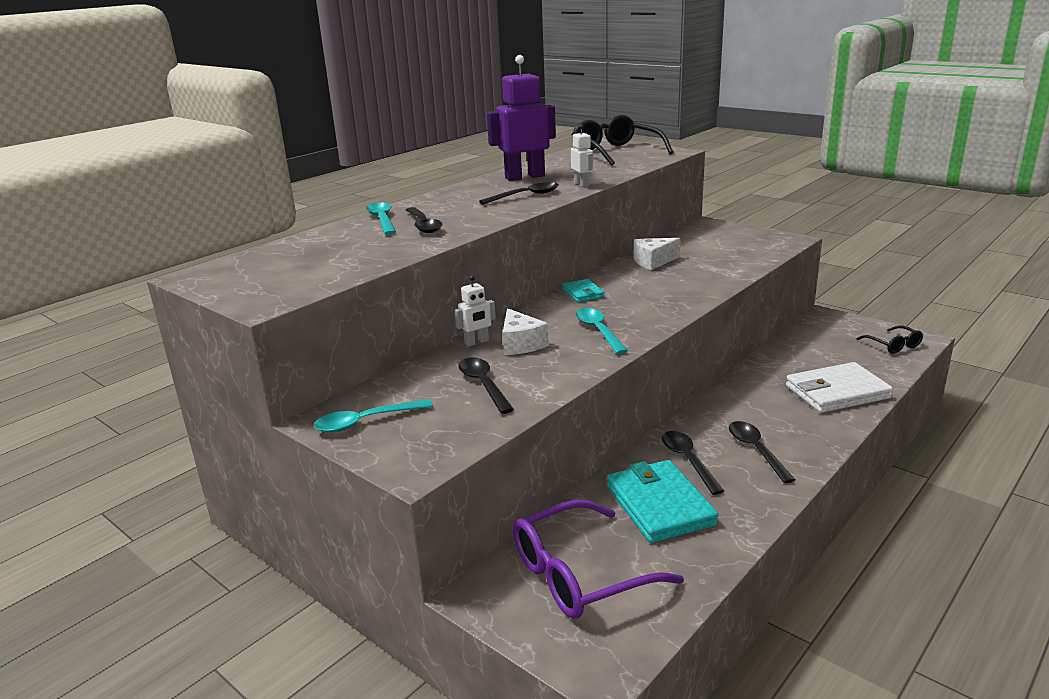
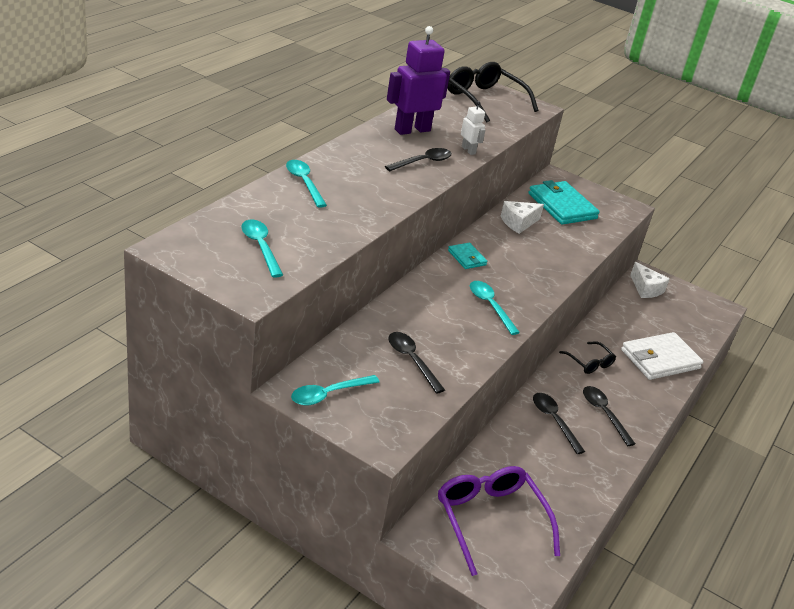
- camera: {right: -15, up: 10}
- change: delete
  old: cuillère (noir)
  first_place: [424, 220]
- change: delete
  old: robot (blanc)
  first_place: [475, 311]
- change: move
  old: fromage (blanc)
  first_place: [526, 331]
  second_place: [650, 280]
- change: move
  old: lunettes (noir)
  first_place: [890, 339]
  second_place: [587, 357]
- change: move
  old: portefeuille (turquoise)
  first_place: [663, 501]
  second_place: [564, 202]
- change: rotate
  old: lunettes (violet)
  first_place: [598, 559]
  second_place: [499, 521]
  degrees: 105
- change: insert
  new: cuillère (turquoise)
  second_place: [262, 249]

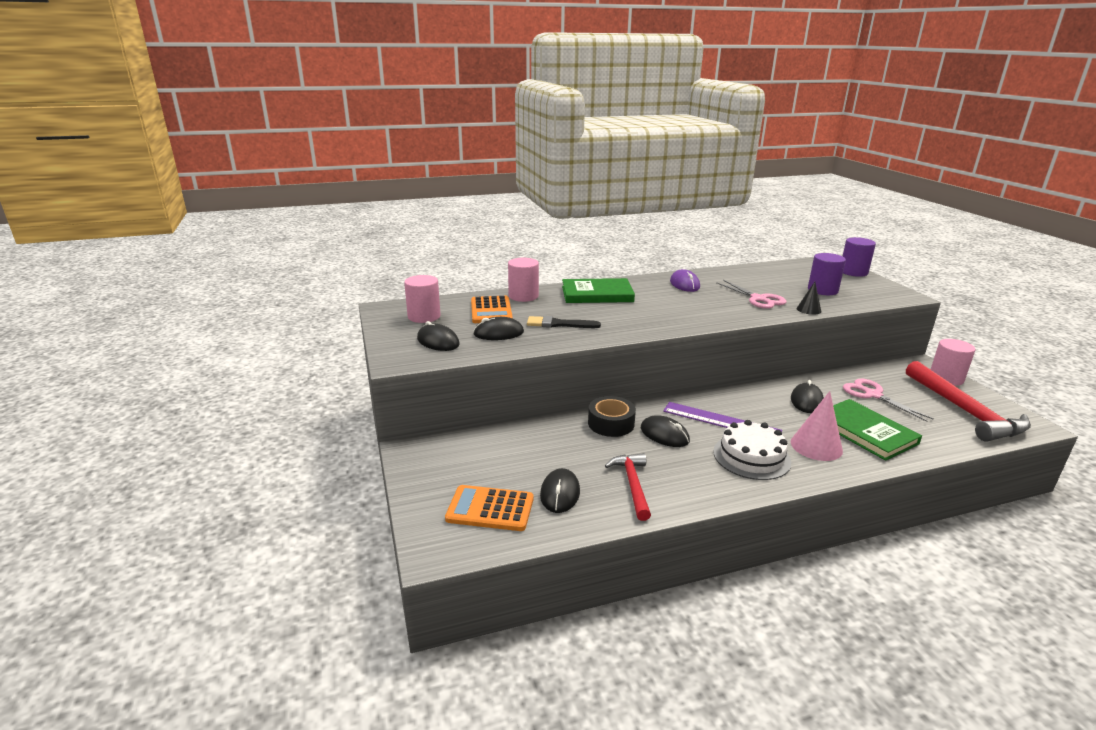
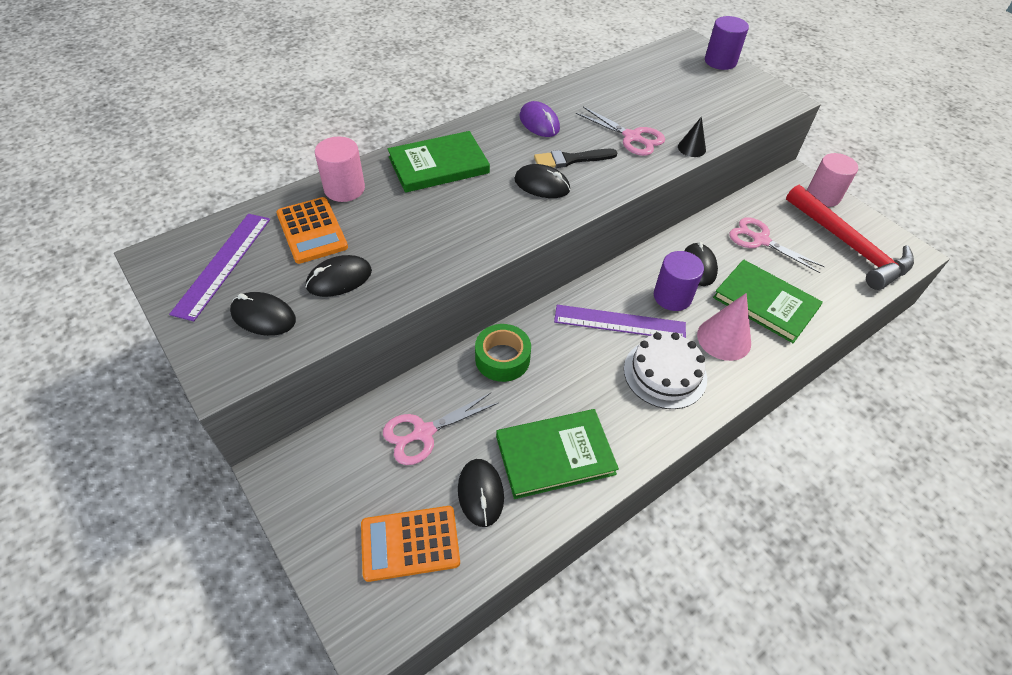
- camera: {right: -20, up: 25}
- change: move
  old: cylindre (violet)
  first_place: [827, 274]
  second_place: [679, 281]
- change: replace
  old: cylindre (rose)
  new: règle (violet)
  first_place: [422, 299]
  second_place: [219, 267]
- change: move
  old: pinceau (noir)
  first_place: [564, 322]
  second_place: [575, 158]
- change: recolor
  old: ruban adhésif (noir)
  new: ruban adhésif (vert)
  first_place: [612, 416]
  second_place: [503, 353]
- change: move
  old: souris (noir)
  first_place: [665, 431]
  second_place: [542, 181]
- change: replace
  old: marteau (rouge)
  new: livre (vert)
  first_place: [628, 487]
  second_place: [557, 454]
- change: insert
  new: ciseaux (rose)
  second_place: [440, 429]

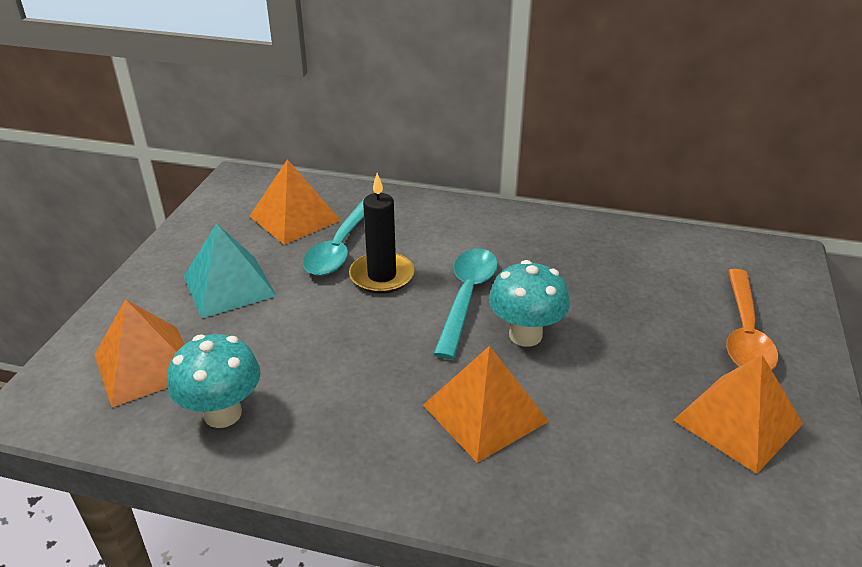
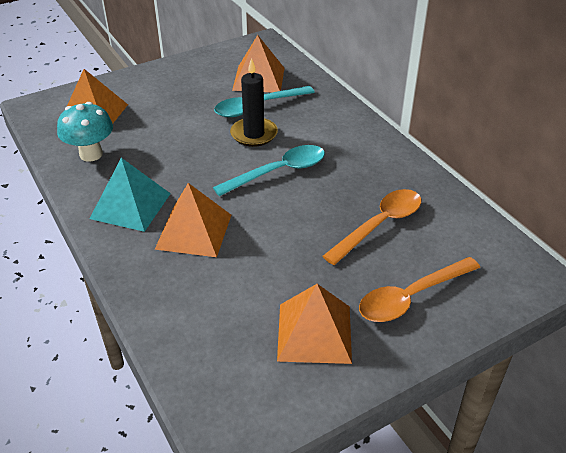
- camera: {right: 45, up: 5}
- change: move
  old: pyramide (turquoise)
  first_place: [230, 270]
  second_place: [130, 195]
- change: delete
  old: champignon (turquoise)
  first_place: [529, 303]
- change: insert
  new: cuillère (orange)
  second_place: [372, 227]

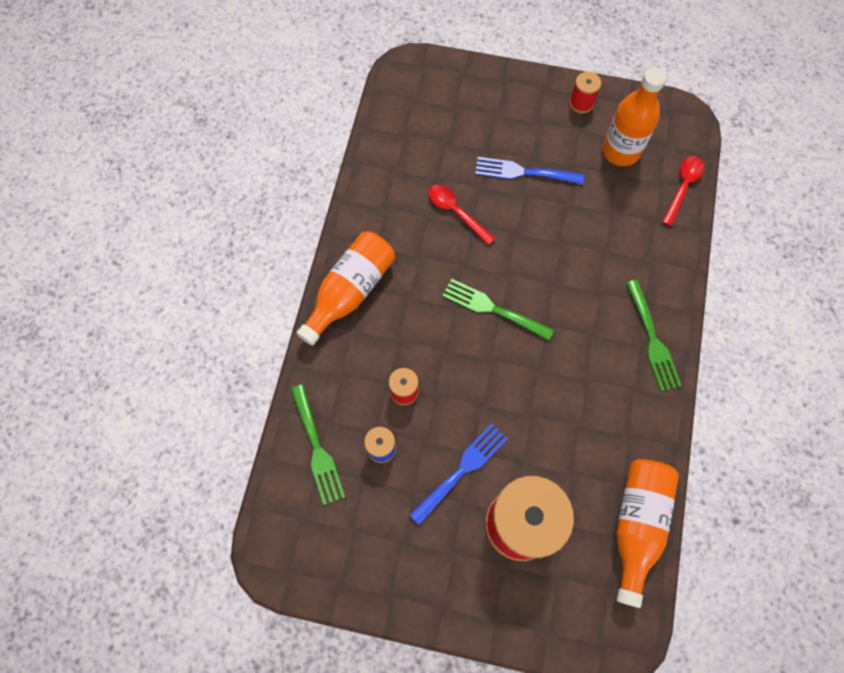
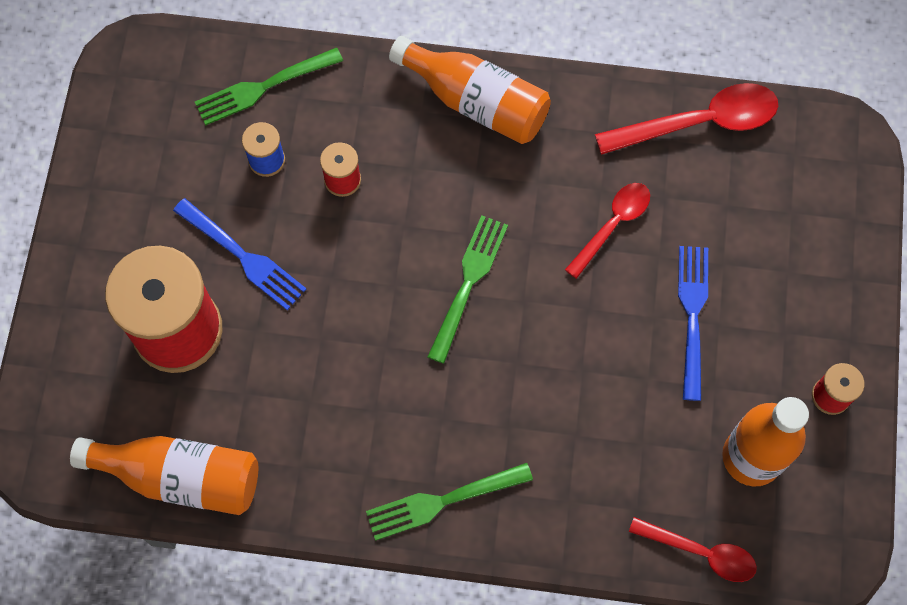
- camera: {right: 85, up: 0}
- change: insert
  new: cuillère (rouge)
  second_place: [686, 119]

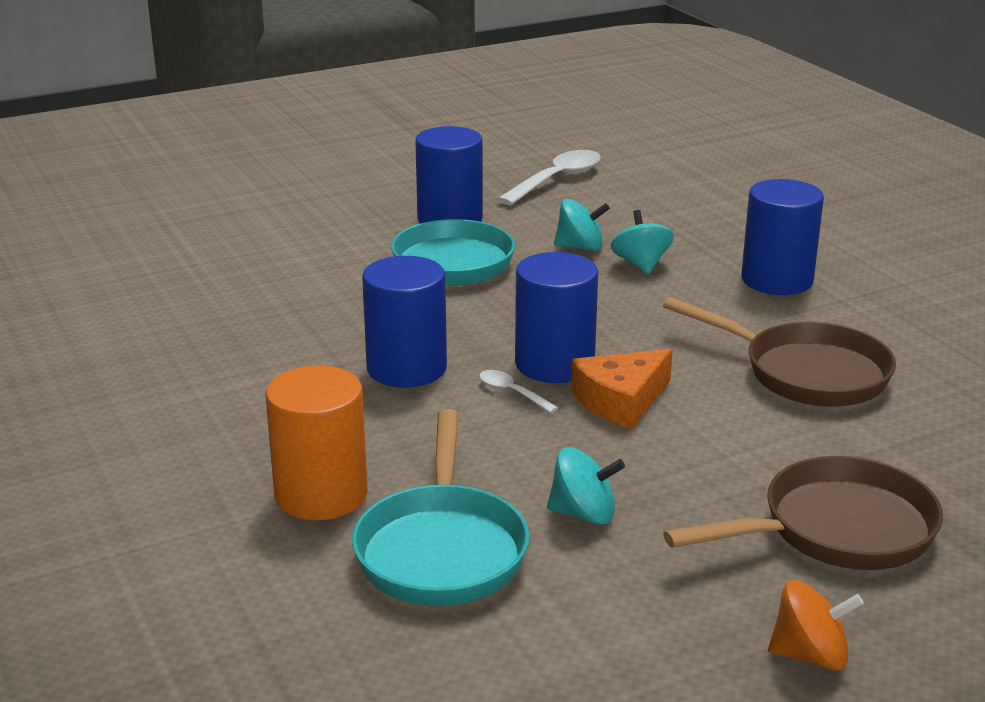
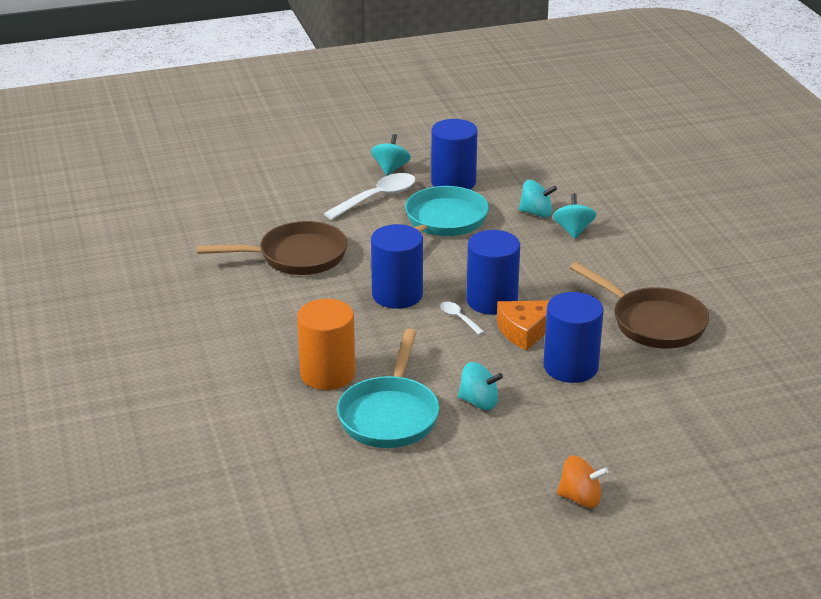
- camera: {right: 10, up: 5}
- change: move
  old: cuillère (blanc)
  first_place: [549, 177]
  second_place: [369, 196]
- change: move
  old: cylindre (bleu)
  first_place: [782, 237]
  second_place: [574, 337]
- change: move
  old: poêle (marron)
  first_place: [803, 513]
  second_place: [272, 248]
- change: insert
  new: toupie (turquoise)
  second_place: [391, 155]

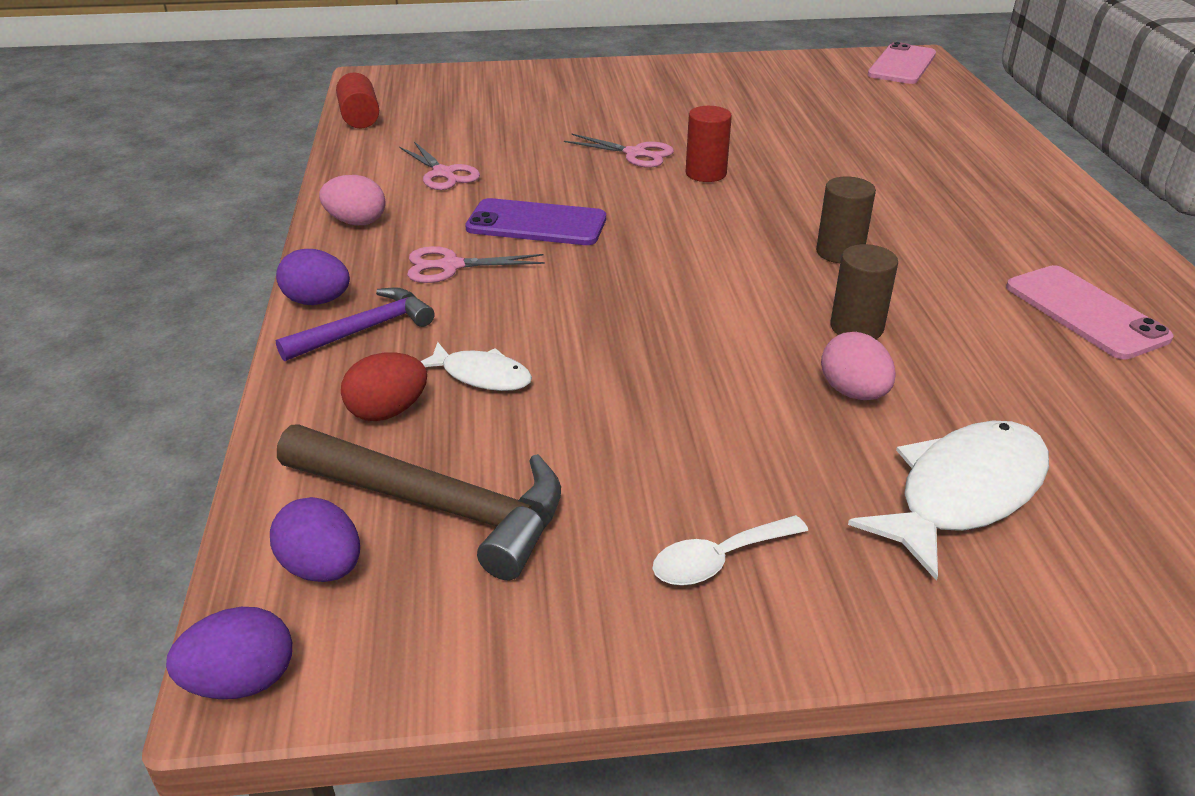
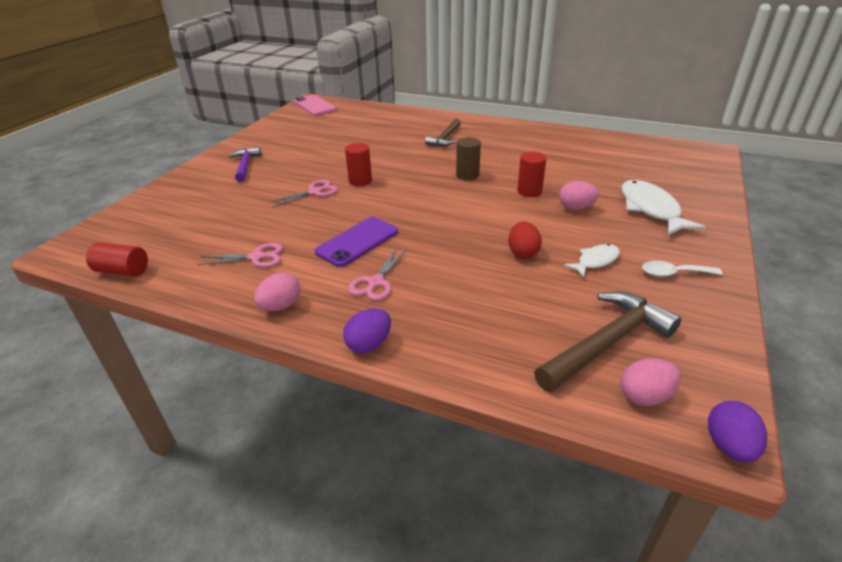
- camera: {right: -60, up: 0}
- change: recolor
  old: cylindre (marron)
  new: cylindre (rouge)
  first_place: [864, 291]
  second_place: [531, 174]
- change: delete
  old: téléphone (rose)
  first_place: [1090, 312]
- change: move
  old: marteau (violet)
  first_place: [355, 324]
  second_place: [245, 164]
- change: move
  old: poisson (blanc)
  first_place: [476, 366]
  second_place: [592, 260]
- change: move
  old: œuf (rouge)
  first_place: [384, 386]
  second_place: [525, 240]
- change: recolor
  old: œuf (violet)
  new: œuf (rose)
  first_place: [315, 539]
  second_place: [651, 382]
- change: rotate
  old: cuillère (blanc)
  first_place: [730, 550]
  second_place: [682, 269]
  degrees: 90
- change: insert
  new: marteau (marron)
  second_place: [443, 132]

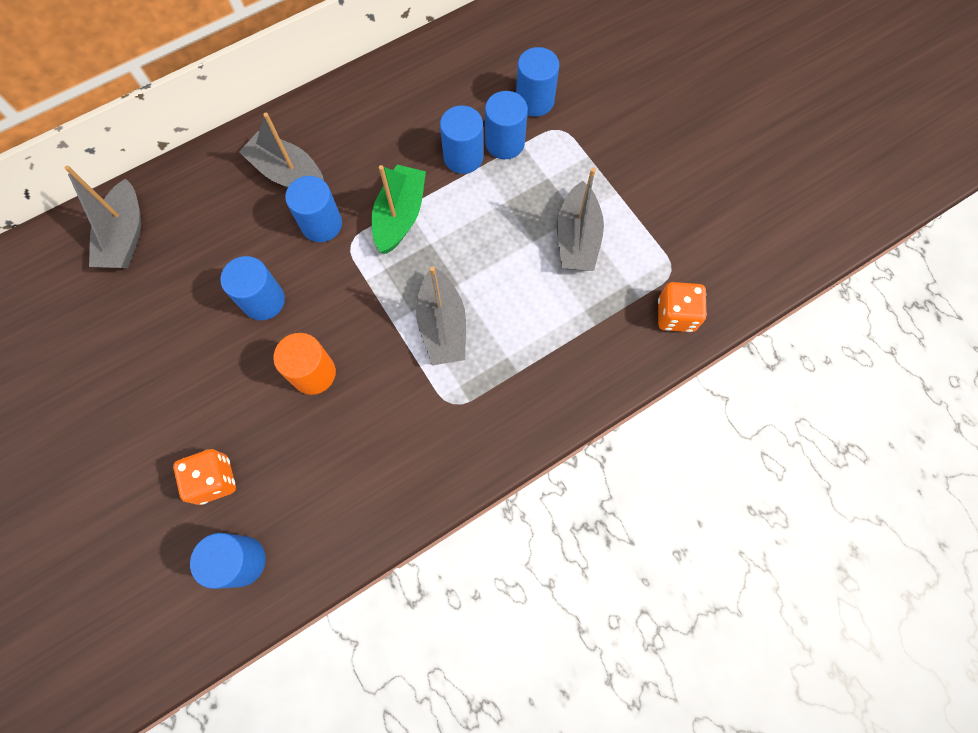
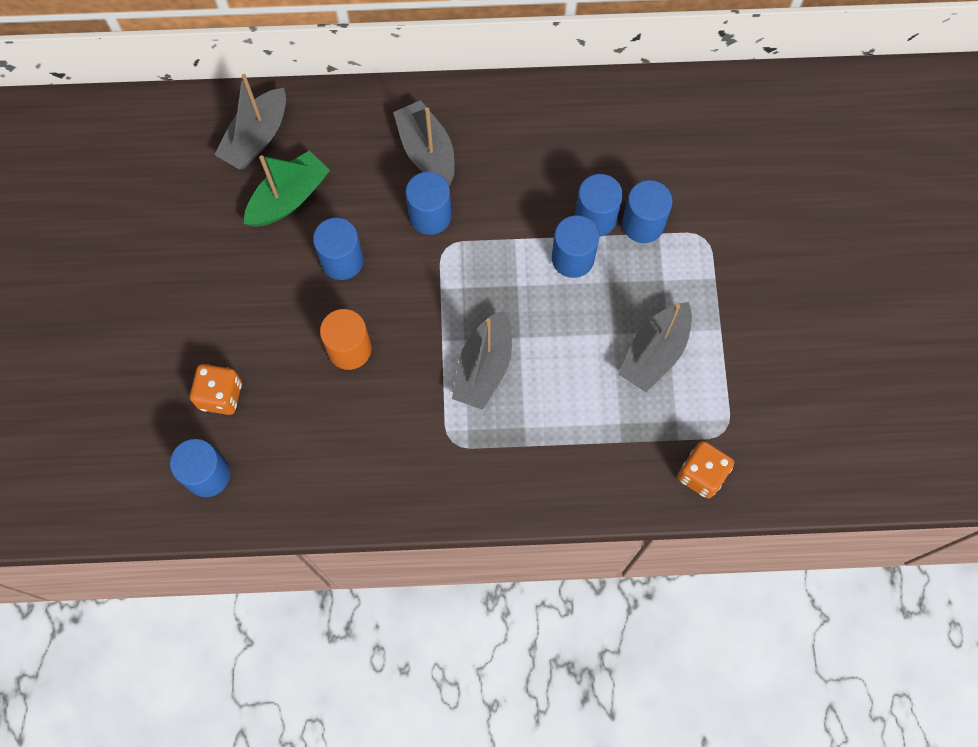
- camera: {right: 30, up: 0}
- change: move
  old: cylindre (bleu)
  first_place: [537, 82]
  second_place: [575, 246]
- change: move
  old: bateau (vert)
  first_place: [398, 209]
  second_place: [287, 188]

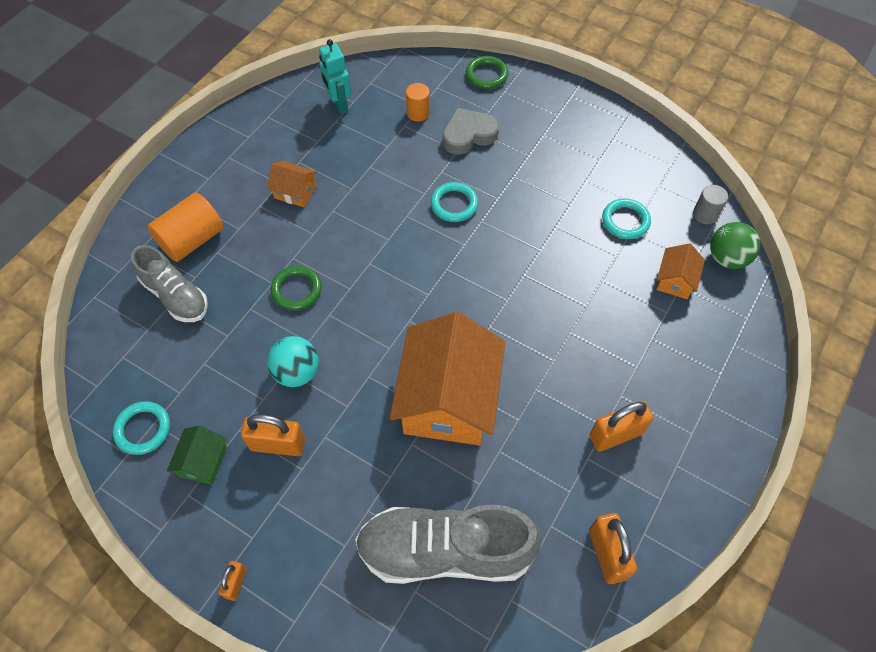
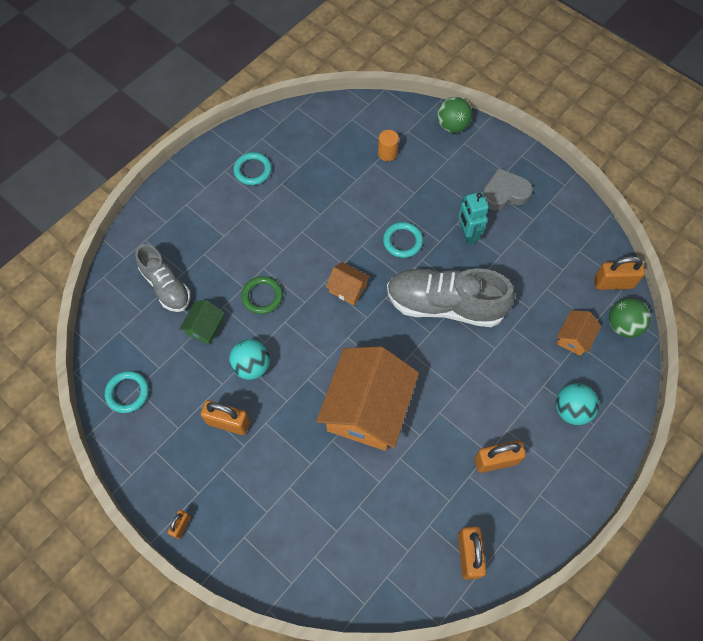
- camera: {right: 10, up: 5}
- change: move
  old: robot (turquoise)
  first_place: [335, 76]
  second_place: [473, 218]
- change: replace
  old: anneau (vert)
  new: balle (vert)
  first_place: [487, 72]
  second_place: [454, 115]
- change: move
  old: cœur (gris)
  first_place: [471, 131]
  second_place: [508, 189]
- change: move
  old: maison (orange)
  first_place: [292, 184]
  second_place: [348, 283]
- change: replace
  old: cylindre (gris)
  new: cadenas (orange)
  first_place: [710, 204]
  second_place: [619, 273]
- change: delete
  old: cylindre (orange)
  first_place: [185, 227]
- change: move
  old: anneau (turquoise)
  first_place: [626, 218]
  second_place: [252, 168]
- change: move
  old: maison (vert)
  first_place: [197, 455]
  second_place: [202, 322]
- change: move
  old: chaussure (gris)
  first_place: [448, 544]
  second_place: [451, 297]
- change: insert
  new: balle (turquoise)
  second_place: [577, 404]

